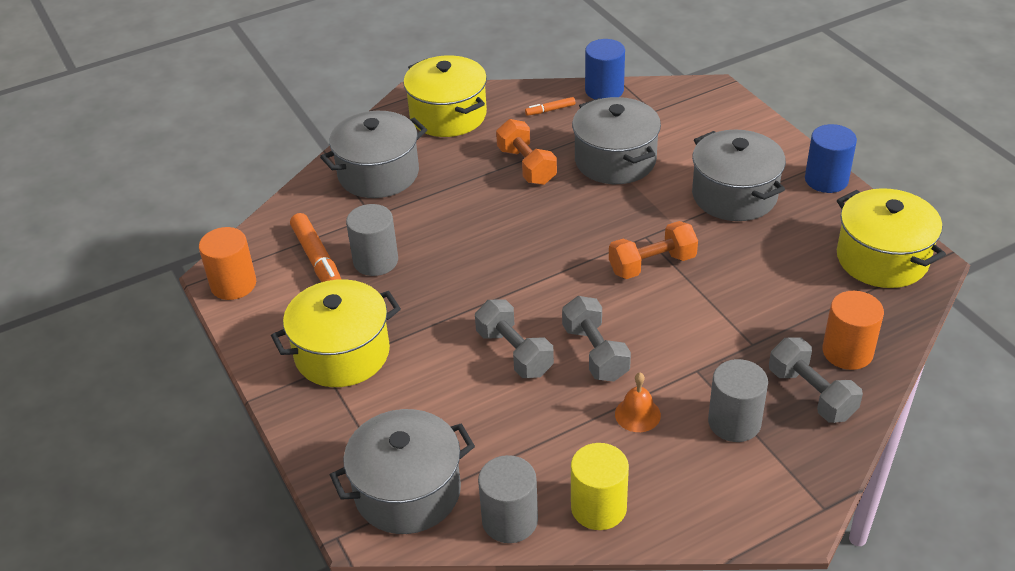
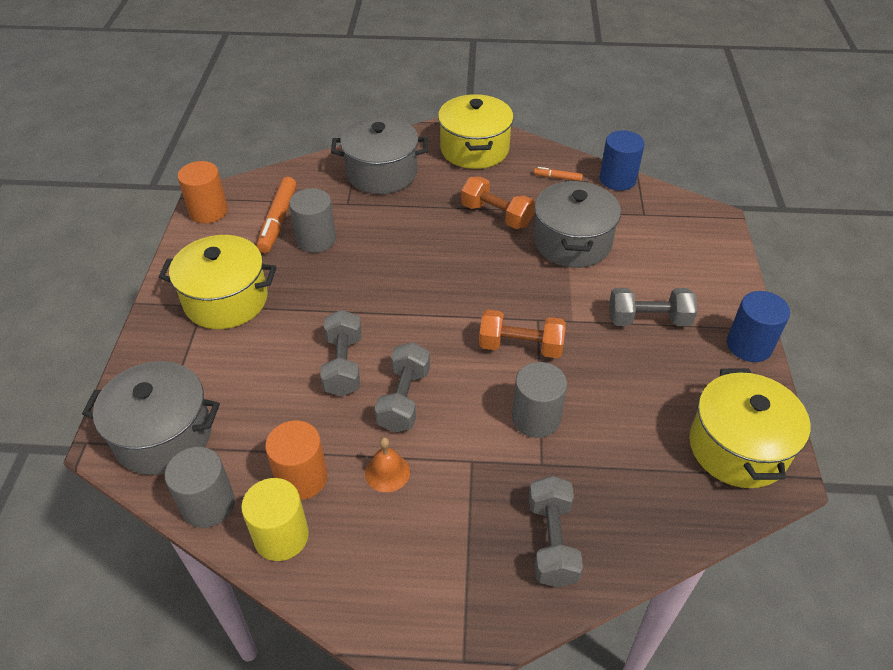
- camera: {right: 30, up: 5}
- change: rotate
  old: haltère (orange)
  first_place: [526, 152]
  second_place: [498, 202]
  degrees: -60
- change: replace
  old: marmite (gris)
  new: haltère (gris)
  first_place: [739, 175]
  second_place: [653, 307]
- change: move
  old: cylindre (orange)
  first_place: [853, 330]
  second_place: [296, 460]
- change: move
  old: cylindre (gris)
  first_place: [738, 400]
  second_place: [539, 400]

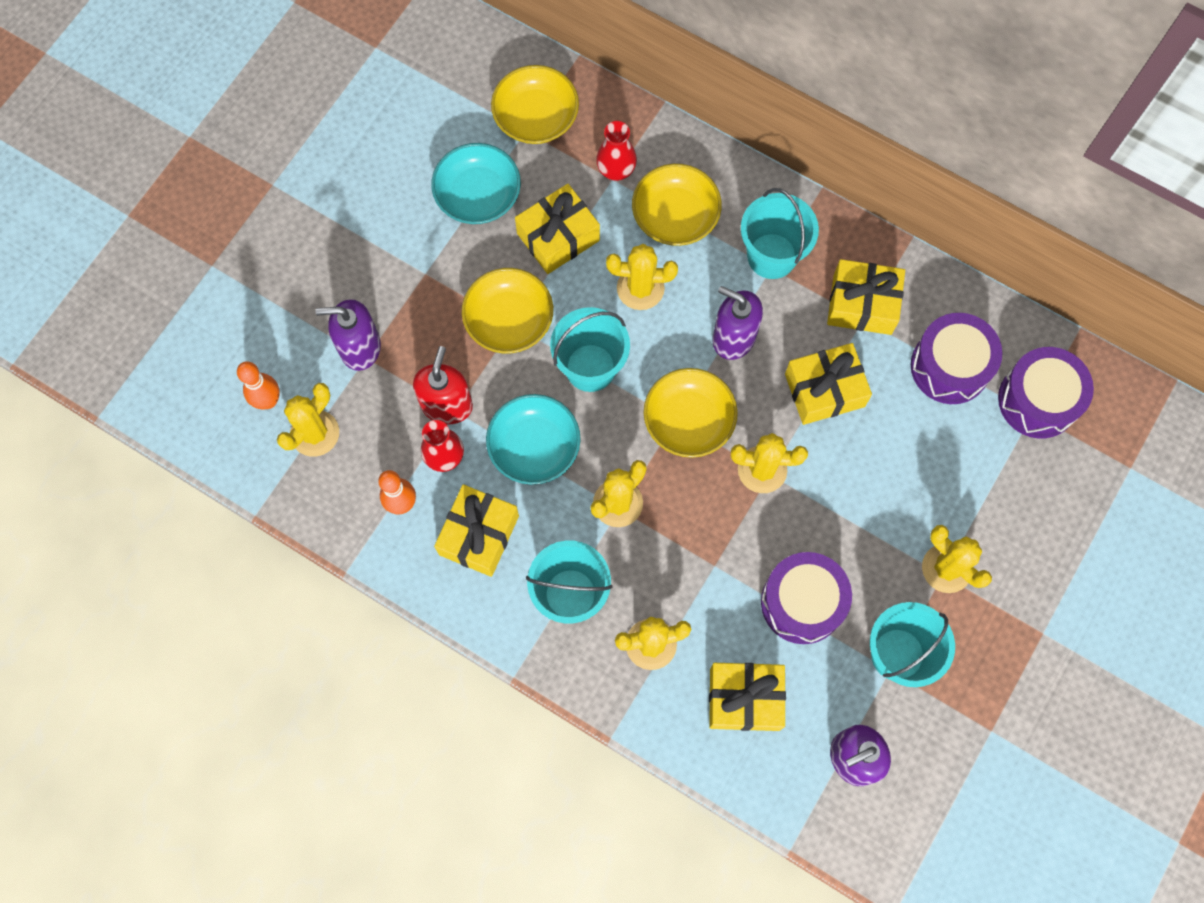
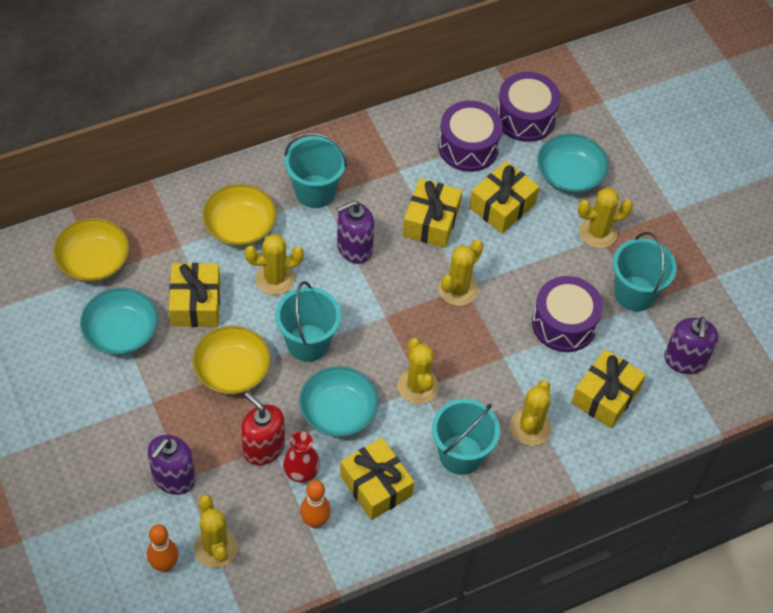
- camera: {right: -60, up: -15}
- change: delete
  old: vase (rouge)
  first_place: [616, 151]
- change: rotate
  old: cactus (jaune)
  first_place: [642, 277]
  second_place: [274, 264]
  degrees: 45
- change: move
  old: cadeau (jaune)
  first_place: [866, 297]
  second_place: [504, 197]
- change: delete
  old: bol (jaune)
  first_place: [691, 413]
- change: insert
  new: bol (turquoise)
  second_place: [573, 164]

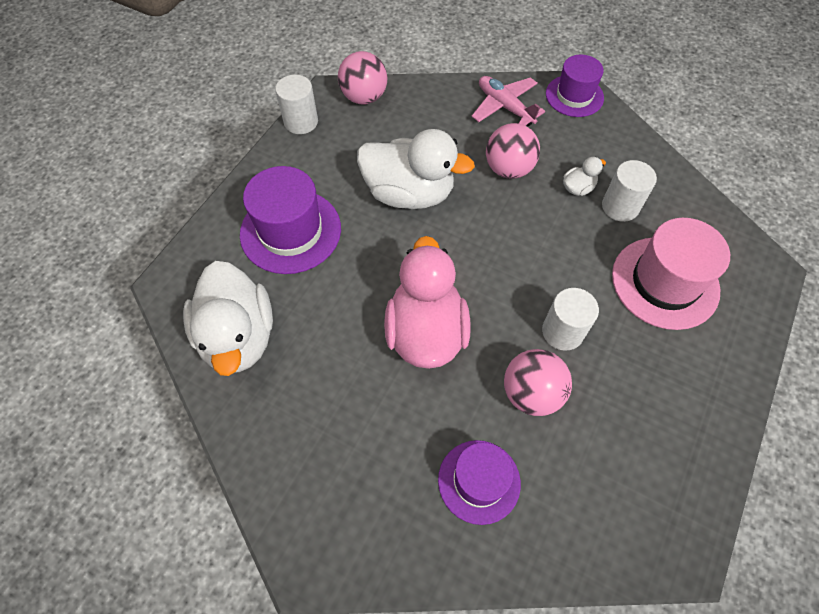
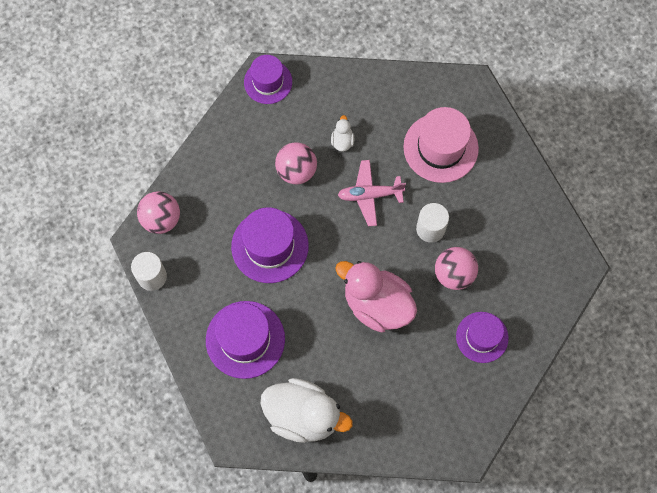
- camera: {right: -55, up: 10}
- change: move
  old: avion (rose)
  first_place: [508, 101]
  second_place: [372, 193]
- change: replace
  old: canard (blanc)
  new: chapeau (violet)
  first_place: [416, 169]
  second_place: [270, 245]
- change: delete
  old: cylindre (blanc)
  first_place: [629, 191]

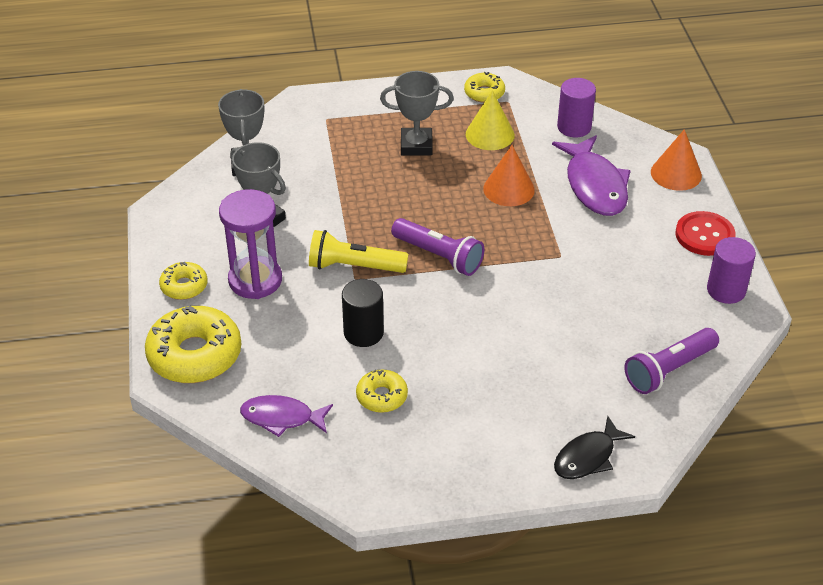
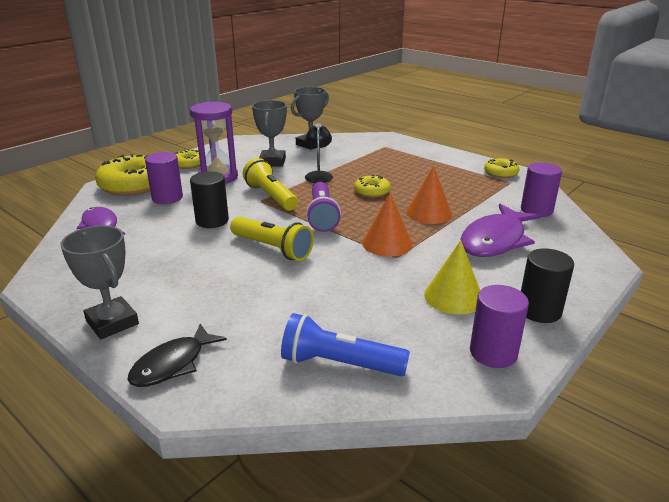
- camera: {right: 50, up: -15}
- change: move
  old: trophée (gris)
  first_place: [416, 113]
  second_place: [99, 282]
- change: move
  old: cône (jaune)
  first_place: [490, 120]
  second_place: [452, 277]
- change: move
  old: cône (orange)
  first_place: [676, 160]
  second_place: [387, 225]
- change: replace
  old: bouton (rouge)
  new: cylindre (noir)
  first_place: [706, 233]
  second_place: [547, 285]
- change: recolor
  old: lampe de poche (violet)
  new: lampe de poche (bleu)
  first_place: [671, 361]
  second_place: [345, 344]
- change: move
  old: beignet (jaune)
  first_place: [382, 391]
  second_place: [372, 186]
- change: rotate
  old: poisson (noir)
  first_place: [594, 447]
  second_place: [177, 355]
  degrees: -60
- change: insert
  new: lampe (noir)
  second_place: [319, 153]
- change: insert
  new: cylindre (violet)
  second_place: [164, 178]
- change: insert
  new: lampe de poche (jaune)
  second_place: [272, 239]

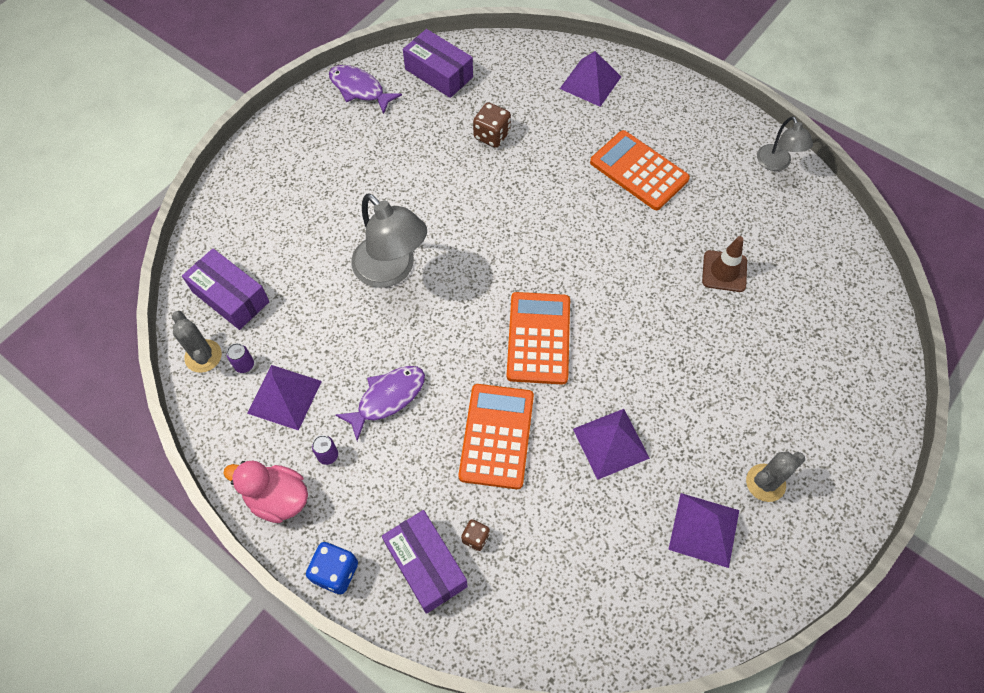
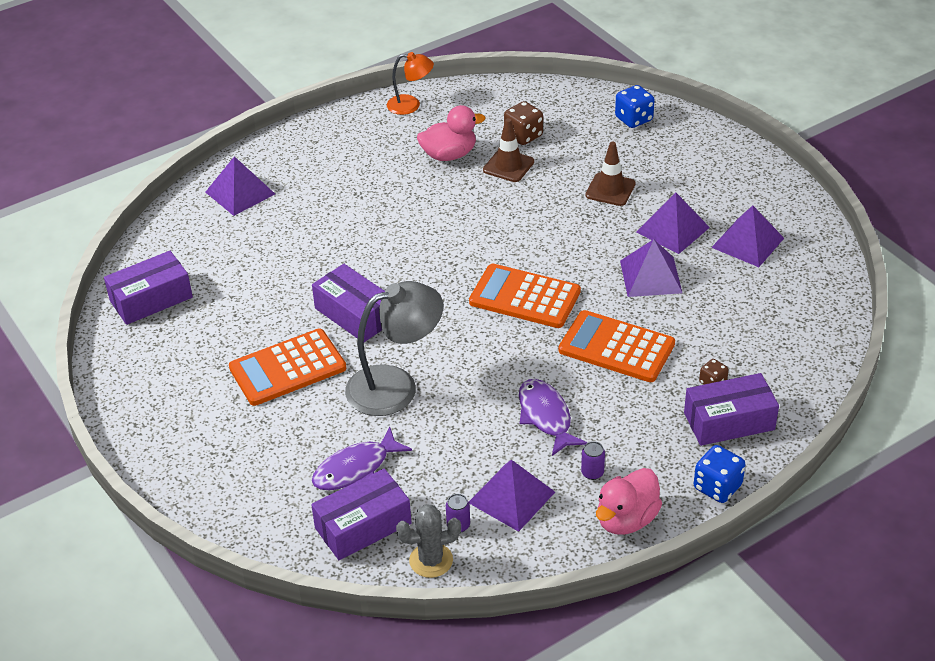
- camera: {right: -70, up: -20}
- change: move
  old: poisson (violet)
  first_place: [365, 89]
  second_place: [362, 458]
- change: move
  old: dé (marron)
  first_place: [492, 125]
  second_place: [523, 123]
- change: recolor
  old: lampe (gris)
  new: lampe (orange)
  first_place: [785, 143]
  second_place: [410, 83]
- change: move
  old: calculatrice (orange)
  first_place: [640, 170]
  second_place: [287, 367]
- change: delete
  old: cactus (gris)
  first_place: [775, 476]
- change: insert
  new: dé (bleu)
  second_place: [635, 106]
- change: insert
  new: canard (rose)
  second_place: [451, 133]
- change: insert
  new: cône de chantier (marron)
  second_place: [610, 174]
- change: insert
  new: pyramide (violet)
  second_place: [673, 223]
- change: insert
  new: boîte (violet)
  second_place: [348, 303]

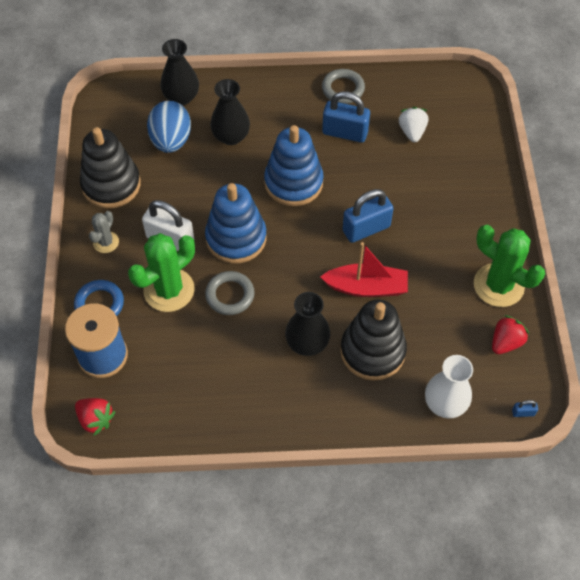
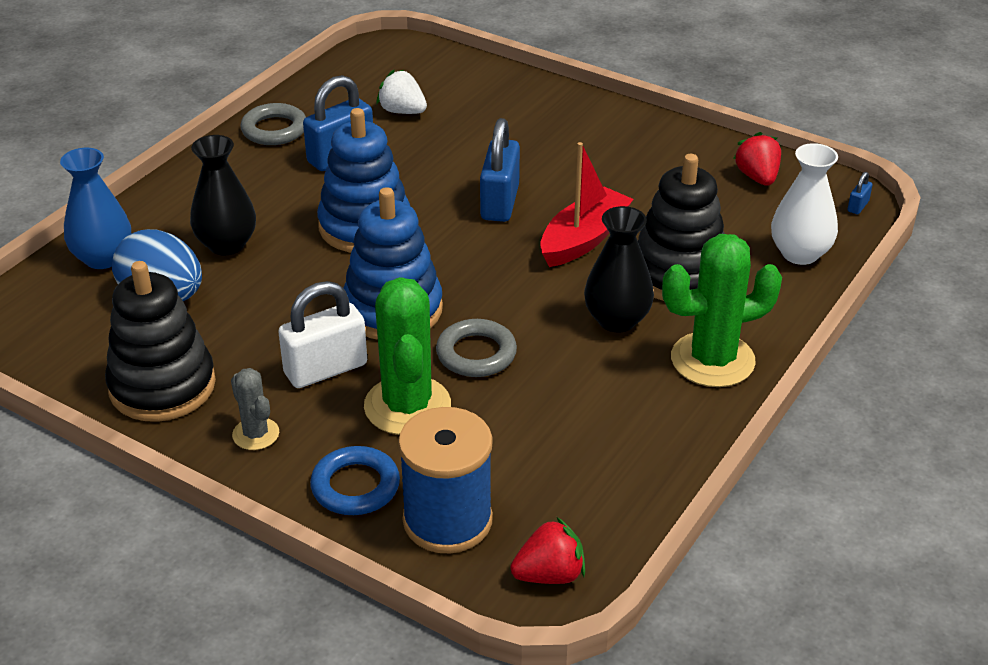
- camera: {right: -55, up: -20}
- change: recolor
  old: vase (noir)
  new: vase (bleu)
  first_place: [179, 72]
  second_place: [95, 208]
- change: move
  old: cactus (vert)
  first_place: [509, 266]
  second_place: [722, 310]

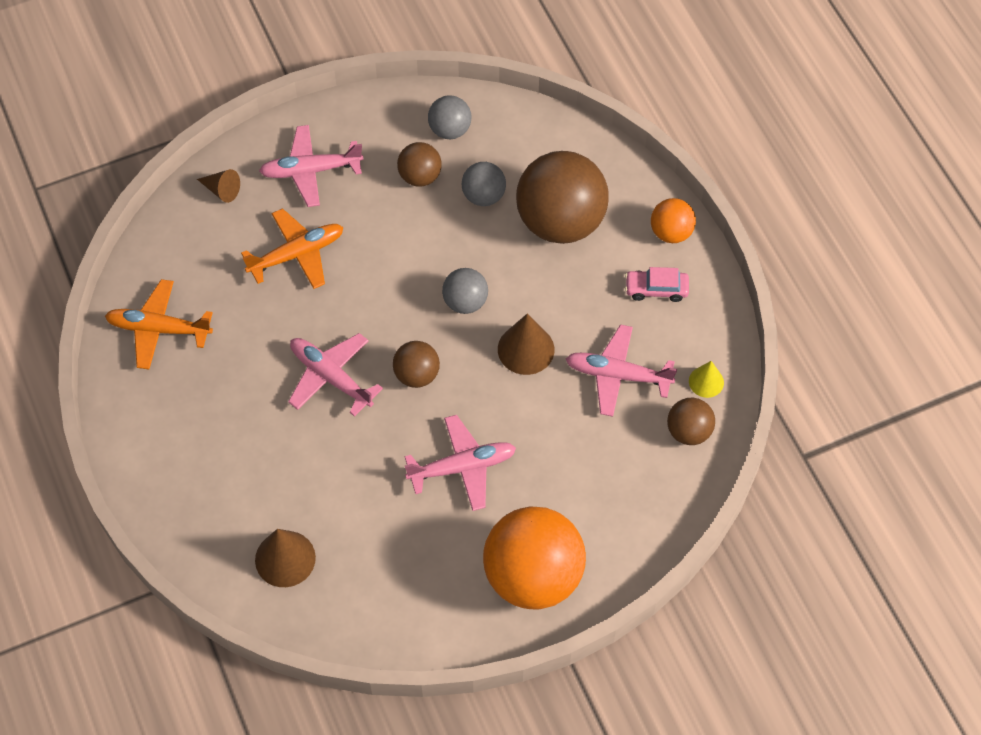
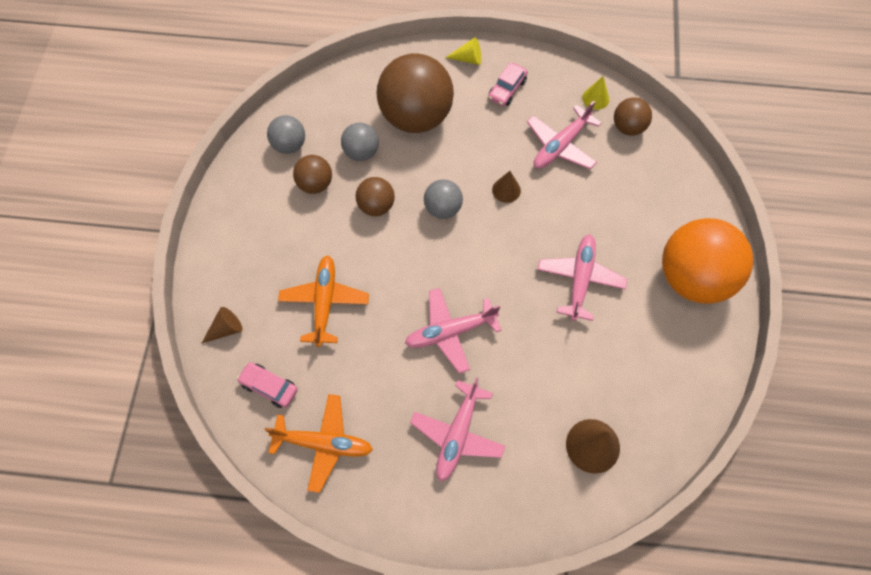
- camera: {right: -60, up: 5}
- change: move
  old: avion (rose)
  first_place: [311, 166]
  second_place: [457, 429]
- change: replace
  old: balle (orange)
  new: cône (jaune)
  first_place: [673, 220]
  second_place: [463, 51]
- change: rotate
  old: avion (orange)
  first_place: [159, 324]
  second_place: [319, 443]
  degrees: -120
- change: resize
  old: cône (marron)
  first_place: [526, 344]
  second_place: [506, 187]
  factor: 0.61
- change: move
  old: balle (marron)
  first_place: [416, 364]
  second_place: [375, 196]
- change: insert
  new: voiture (rose)
  second_place: [267, 385]

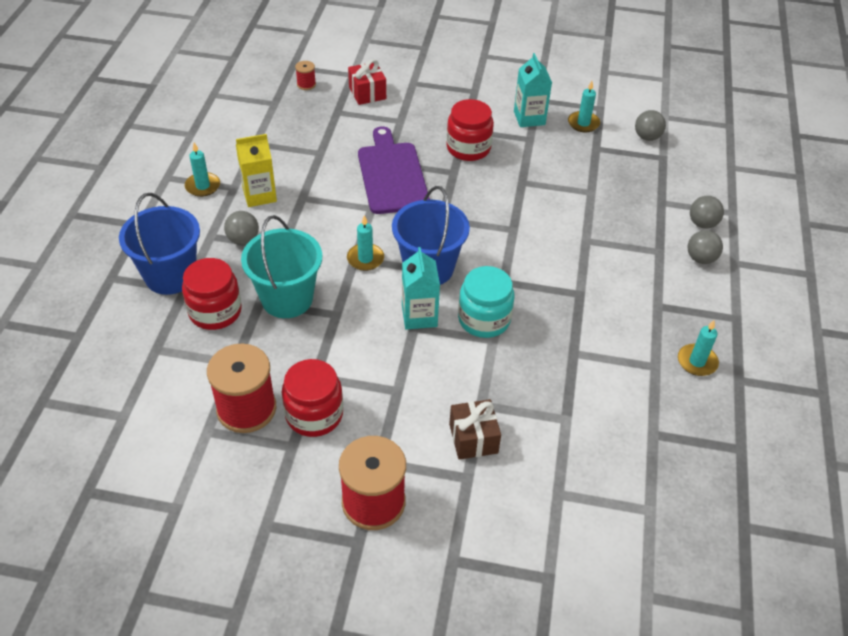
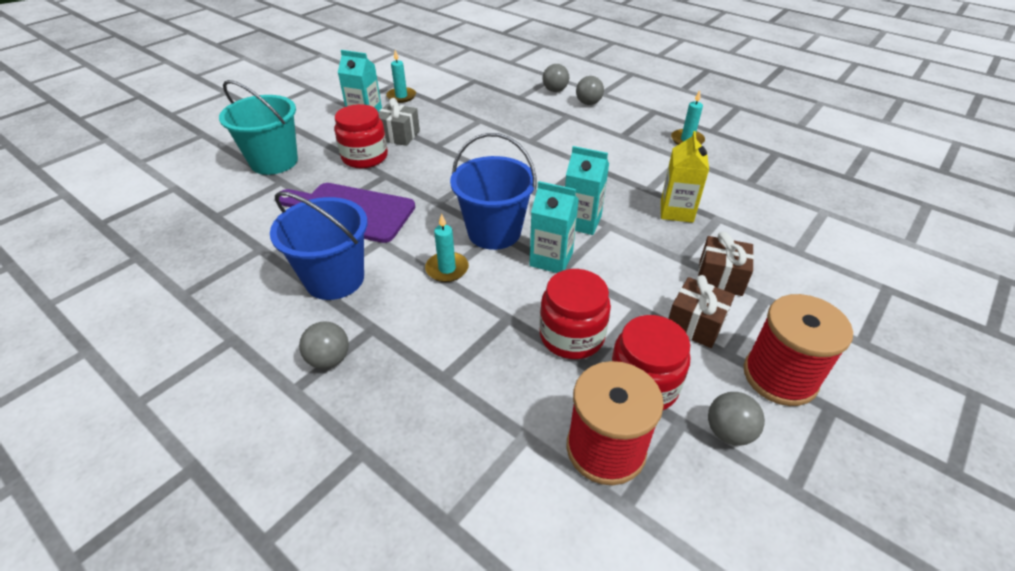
- camera: {right: -60, up: -5}
- change: delete
  old: cadeau (rouge)
  first_place: [367, 82]
- change: delete
  old: bobine (rouge)
  first_place: [305, 75]
- change: move
  old: balle (gris)
  first_place: [650, 125]
  second_place: [736, 419]
- change: move
  old: brique de lait (jaune)
  first_place: [256, 170]
  second_place: [685, 177]
- change: delete
  old: bougie (turquoise)
  first_place: [202, 169]
- change: move
  old: seau (bleu)
  first_place: [159, 244]
  second_place: [318, 245]
- change: move
  old: seau (turquoise)
  first_place: [281, 266]
  second_place: [258, 127]
- change: move
  old: bocal (rouge)
  first_place: [212, 294]
  second_place: [575, 314]
- change: replace
  old: bocal (turquoise)
  new: brique de lait (turquoise)
  first_place: [486, 302]
  second_place: [587, 190]
- change: insert
  new: cadeau (gris)
  second_place: [399, 122]
- change: insert
  new: cadeau (marron)
  second_place: [701, 311]

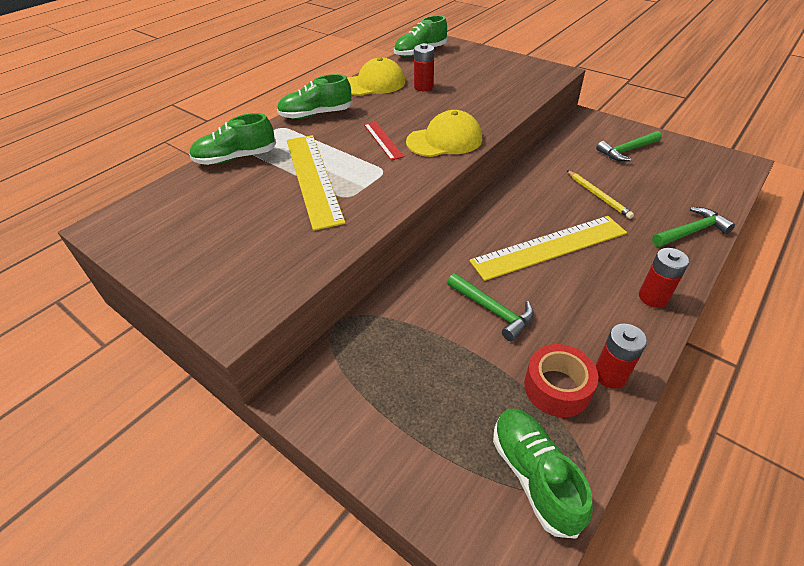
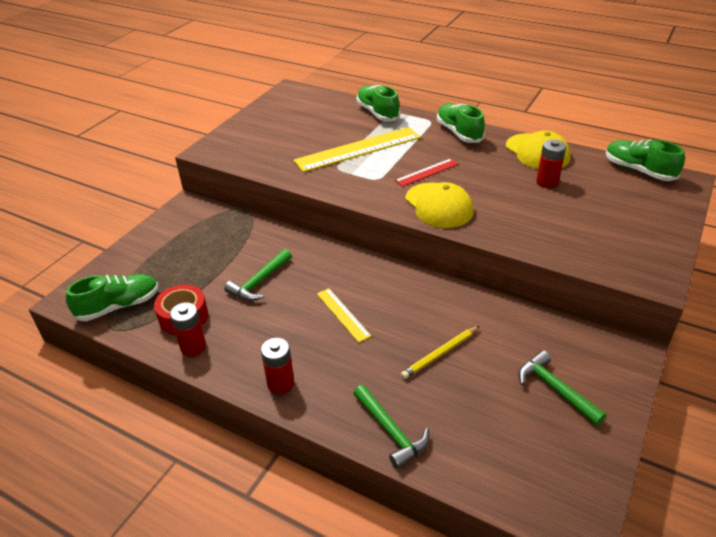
- camera: {right: 80, up: -5}
- change: resize
  old: règle (jaune)
  first_place: [548, 248]
  second_place: [344, 315]
  factor: 0.51

